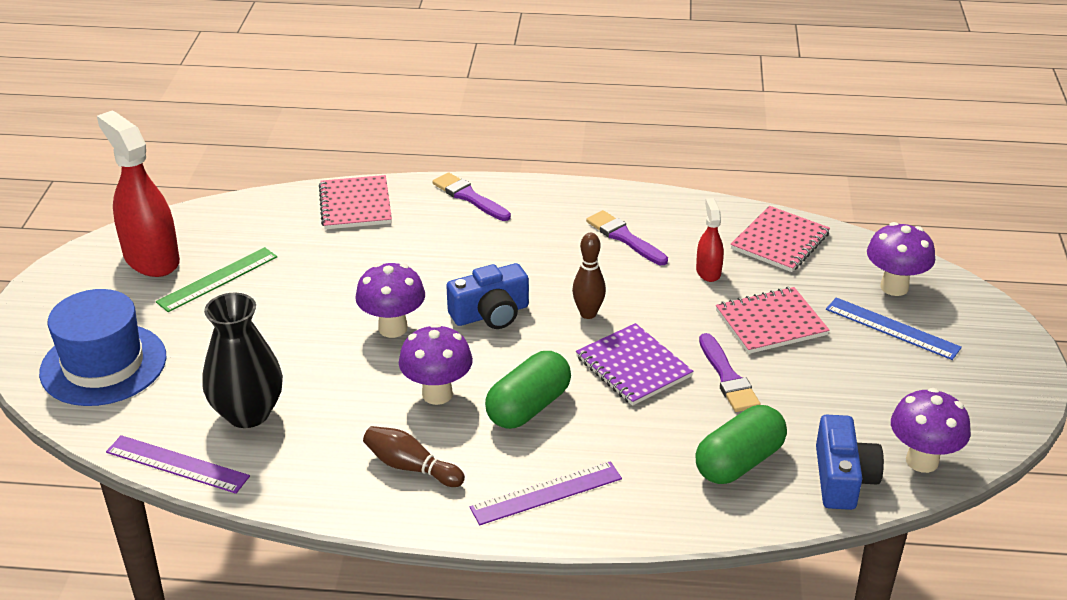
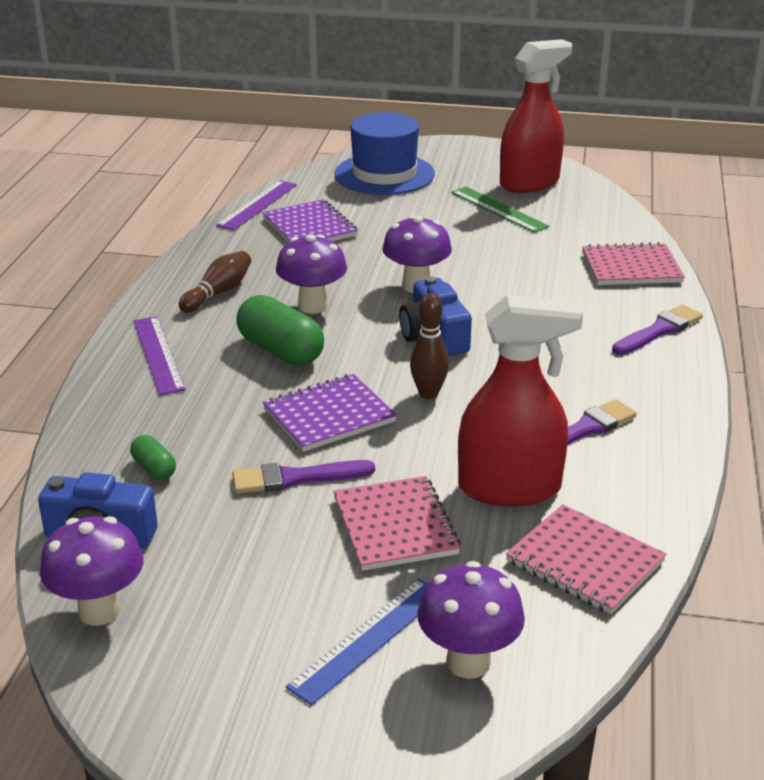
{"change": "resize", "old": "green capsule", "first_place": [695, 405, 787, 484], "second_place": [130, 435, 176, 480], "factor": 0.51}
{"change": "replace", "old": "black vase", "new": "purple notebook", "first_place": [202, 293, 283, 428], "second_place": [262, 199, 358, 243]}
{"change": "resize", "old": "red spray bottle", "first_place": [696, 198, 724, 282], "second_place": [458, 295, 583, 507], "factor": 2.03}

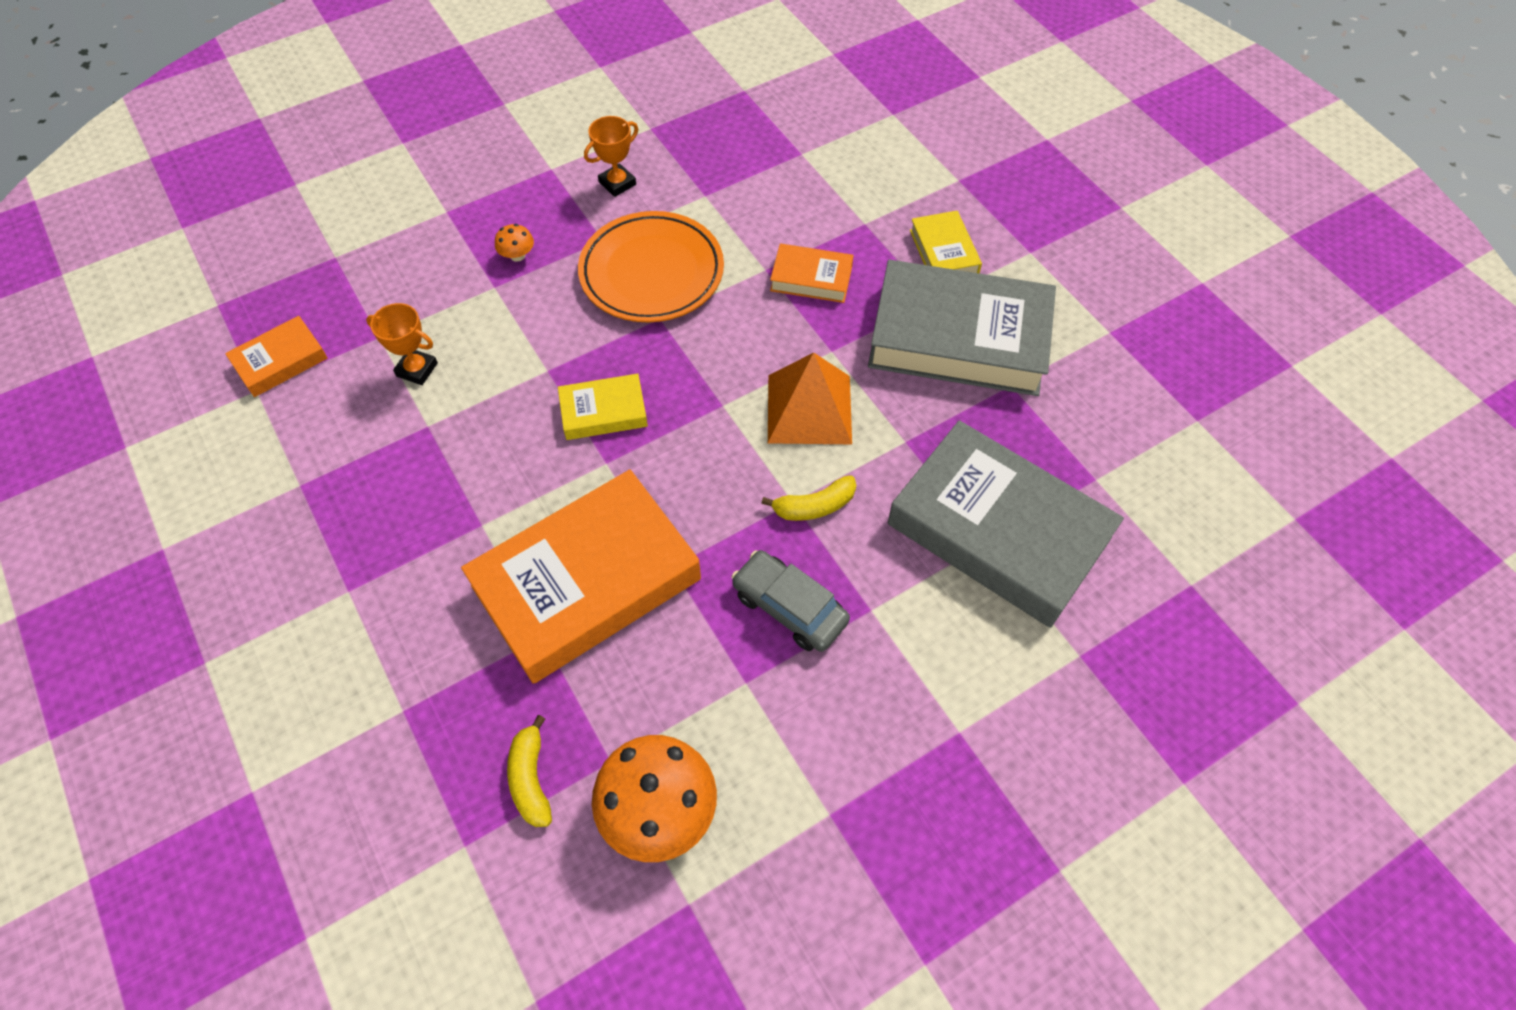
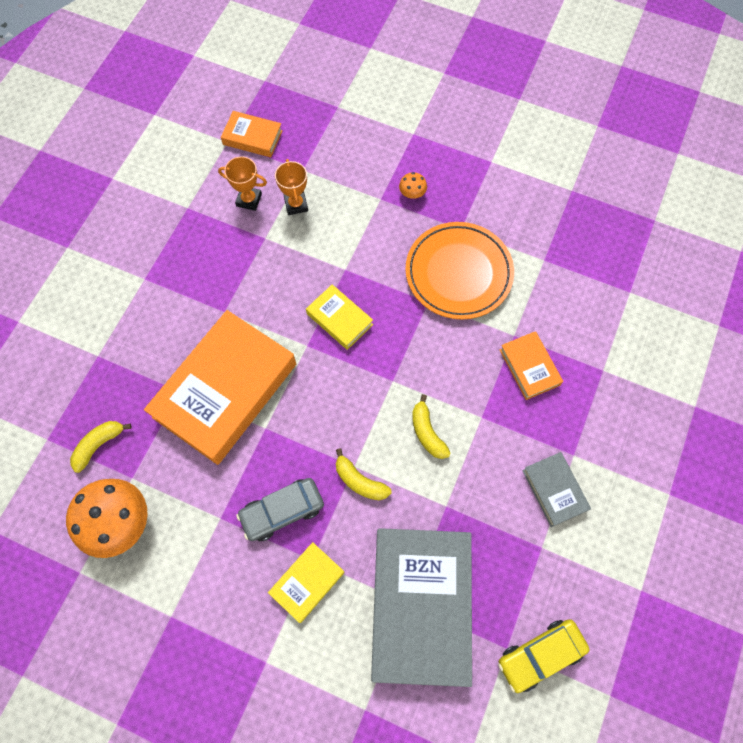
{"change": "rotate", "old": "orange book", "first_place": [461, 469, 701, 684], "second_place": [144, 310, 296, 465], "degrees": -75}
{"change": "move", "old": "orange trophy", "first_place": [584, 116, 638, 197], "second_place": [218, 156, 267, 211]}
{"change": "rotate", "old": "grey car", "first_place": [731, 550, 850, 652], "second_place": [236, 478, 324, 541], "degrees": -120}
{"change": "move", "old": "yellow book", "first_place": [910, 211, 982, 274], "second_place": [268, 542, 344, 623]}
{"change": "replace", "old": "orange pyramid", "new": "yellow banana", "first_place": [768, 353, 852, 444], "second_place": [412, 394, 451, 459]}
{"change": "insert", "new": "yellow car", "second_place": [498, 619, 589, 693]}
{"change": "resize", "old": "grey book", "first_place": [868, 260, 1056, 396], "second_place": [522, 452, 591, 527], "factor": 0.46}

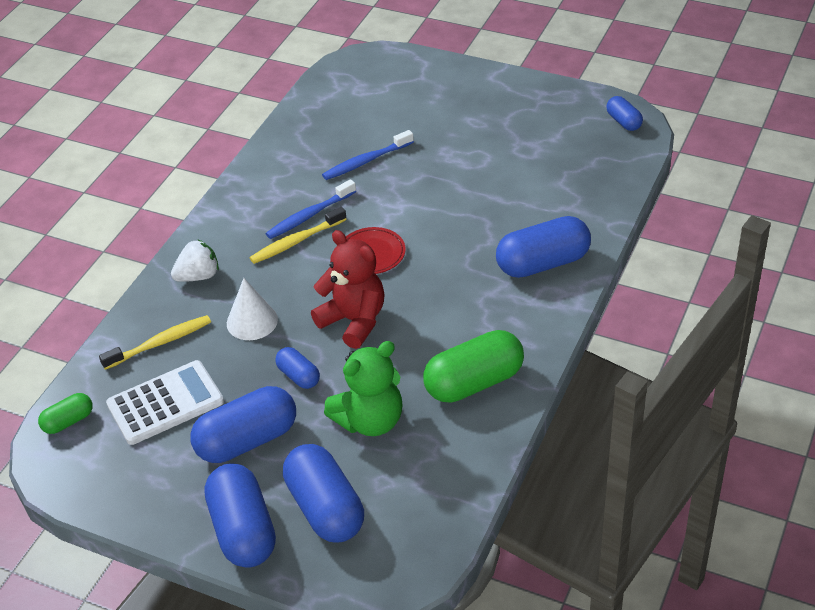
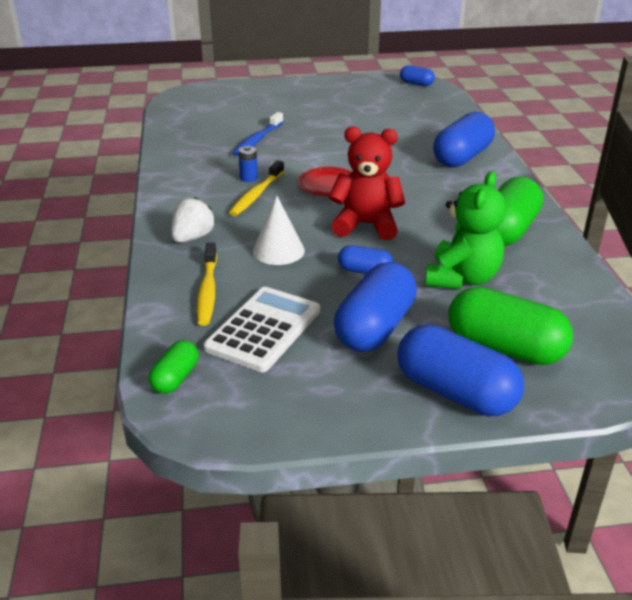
{"change": "rotate", "old": "yellow toothbrush", "first_place": [99, 315, 211, 370], "second_place": [197, 243, 217, 326], "degrees": 150}
{"change": "replace", "old": "blue toothbrush", "new": "blue battery", "first_place": [266, 179, 356, 239], "second_place": [238, 146, 258, 182]}
{"change": "recolor", "old": "blue capsule", "new": "green capsule", "first_place": [283, 444, 364, 542], "second_place": [448, 287, 573, 365]}

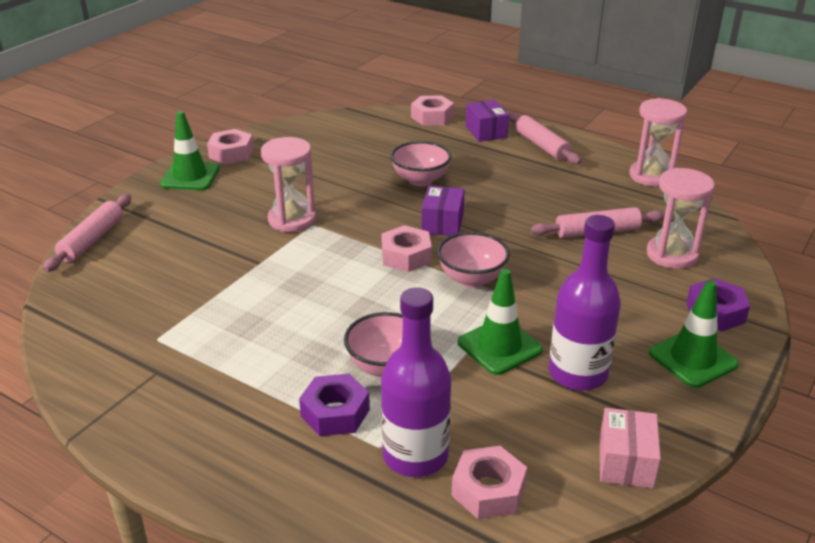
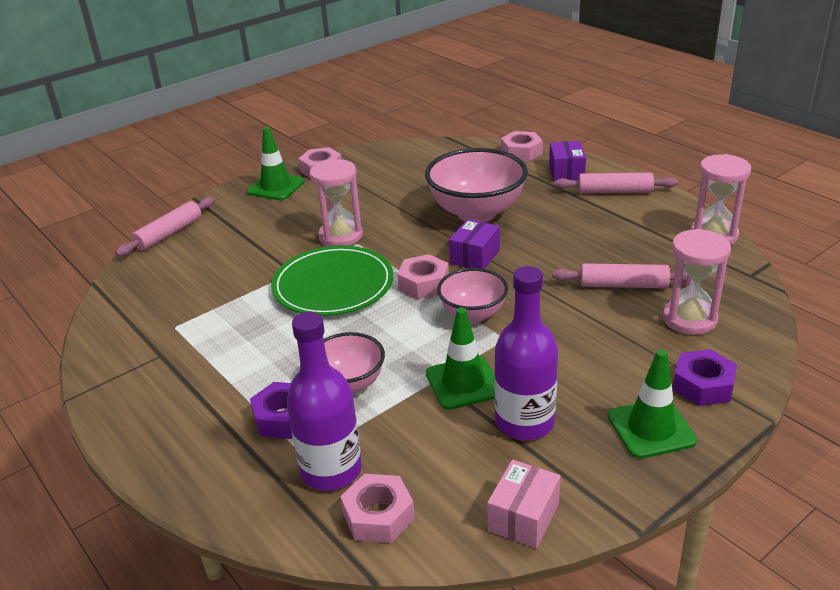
{"change": "insert", "new": "green plate", "second_place": [271, 246, 393, 316]}
{"change": "resize", "old": "pink bowl", "first_place": [390, 141, 451, 186], "second_place": [425, 148, 528, 222], "factor": 1.71}
{"change": "rotate", "old": "pink rolling pin", "first_place": [508, 112, 581, 164], "second_place": [554, 173, 678, 193], "degrees": -75}

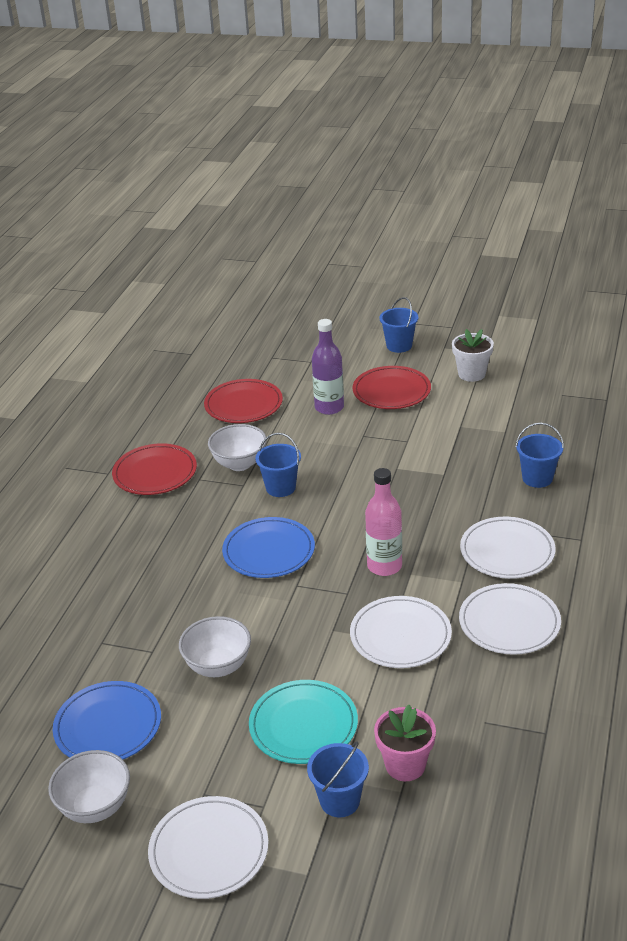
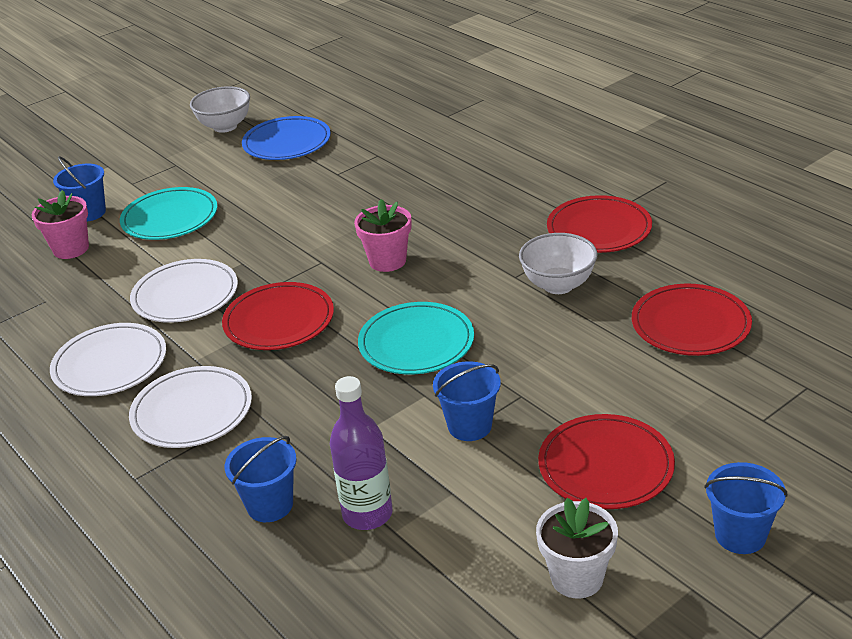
{"change": "replace", "old": "pink bottle", "new": "red plate", "first_place": [365, 468, 402, 576], "second_place": [222, 282, 334, 350]}
{"change": "move", "old": "purple bottle", "first_place": [312, 319, 344, 415], "second_place": [330, 376, 393, 530]}
{"change": "replace", "old": "blue plate", "new": "pink flower pot", "first_place": [222, 517, 315, 578], "second_place": [354, 199, 411, 272]}
{"change": "insert", "new": "turquoise plate", "second_place": [358, 302, 474, 374]}
{"change": "move", "old": "blue bucket", "first_place": [255, 433, 301, 497], "second_place": [433, 361, 501, 441]}
{"change": "delete", "old": "white plate", "first_place": [148, 796, 268, 899]}
{"change": "delete", "old": "white bowl", "first_place": [179, 616, 251, 677]}

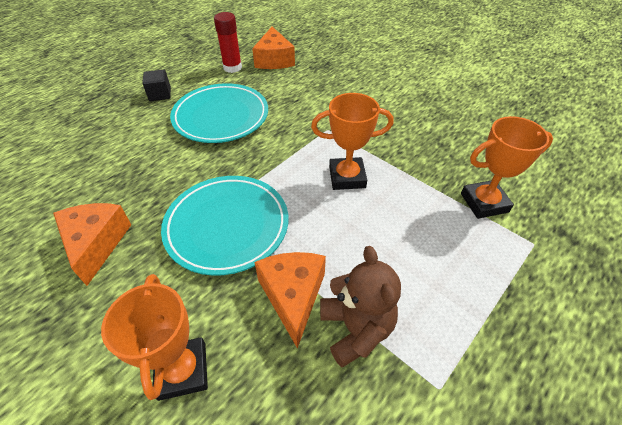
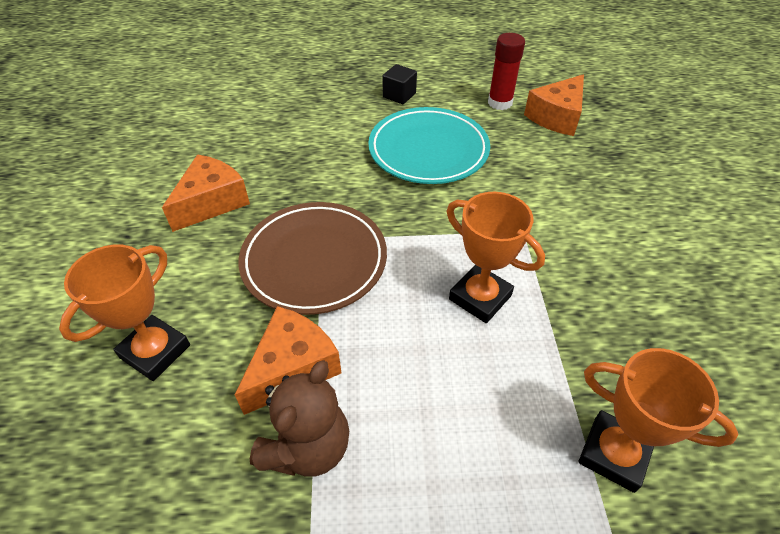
{"change": "recolor", "old": "turquoise plate", "new": "brown plate", "first_place": [161, 176, 288, 276], "second_place": [239, 202, 387, 315]}

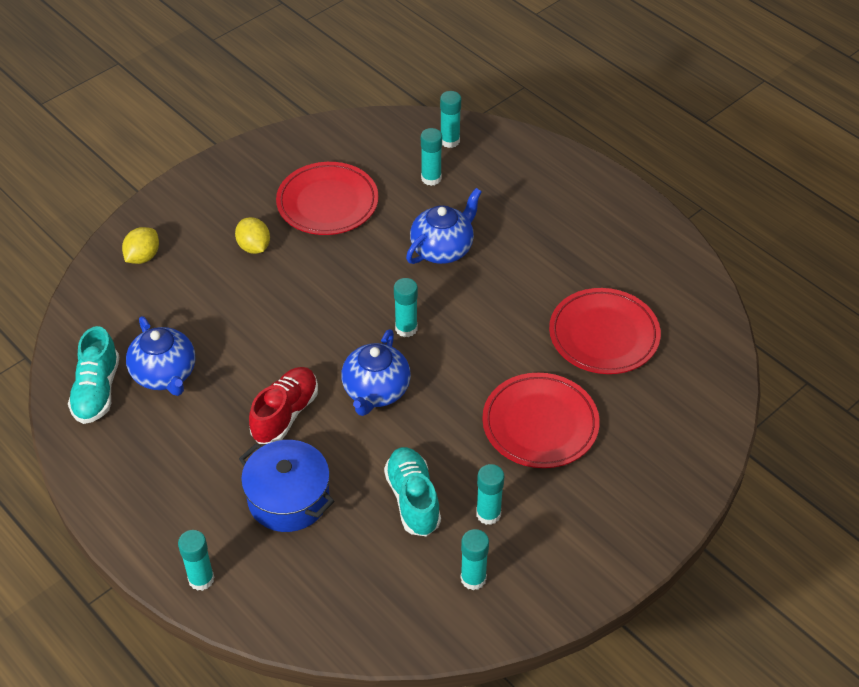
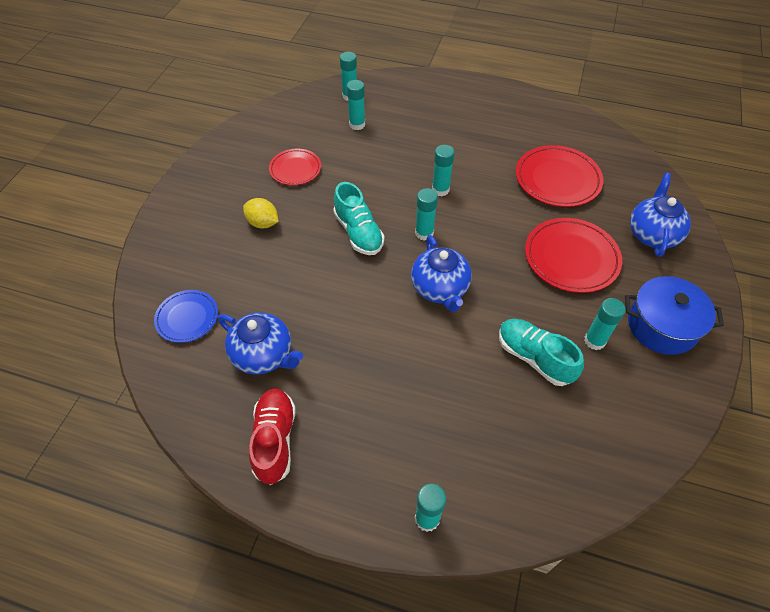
{"change": "insert", "new": "blue plate", "second_place": [154, 290, 218, 343]}
{"change": "move", "old": "red shoe", "first_place": [249, 367, 318, 444], "second_place": [249, 388, 296, 485]}
{"change": "resize", "old": "red plate", "first_place": [276, 162, 379, 235], "second_place": [269, 149, 321, 185], "factor": 0.62}
{"change": "move", "old": "turquoise shoe", "first_place": [68, 326, 119, 424], "second_place": [333, 182, 384, 255]}
{"change": "move", "old": "turquoise glue stick", "first_place": [461, 529, 489, 590], "second_place": [432, 145, 455, 196]}
{"change": "move", "old": "blue pot", "first_place": [239, 440, 334, 532], "second_place": [625, 276, 724, 355]}
{"change": "move", "old": "blue teapot", "first_place": [406, 188, 482, 264], "second_place": [630, 173, 691, 257]}
{"change": "delete", "old": "yellow lemon", "first_place": [122, 227, 159, 264]}

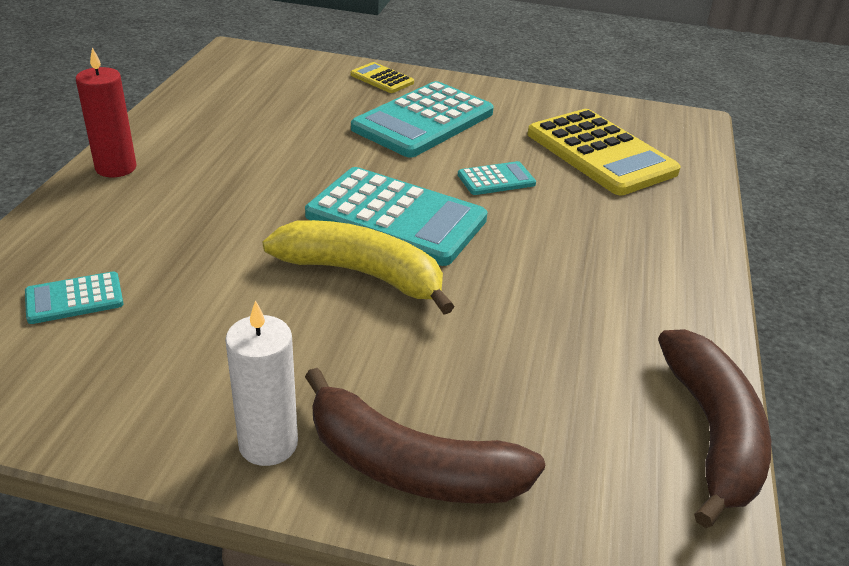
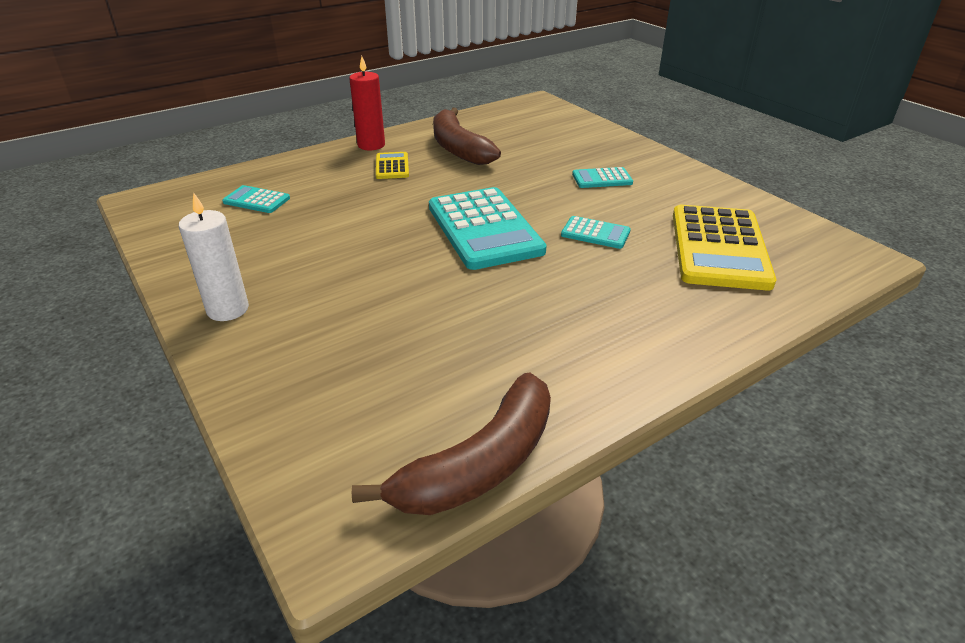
{"change": "move", "old": "yellow calculator", "first_place": [351, 62, 414, 93], "second_place": [376, 152, 409, 179]}
{"change": "move", "old": "brown banana", "first_place": [305, 368, 545, 504], "second_place": [433, 108, 501, 165]}
{"change": "resize", "old": "turquoise calculator", "first_place": [351, 81, 494, 158], "second_place": [572, 167, 633, 188], "factor": 0.47}
{"change": "delete", "old": "yellow banana", "first_place": [263, 220, 455, 315]}

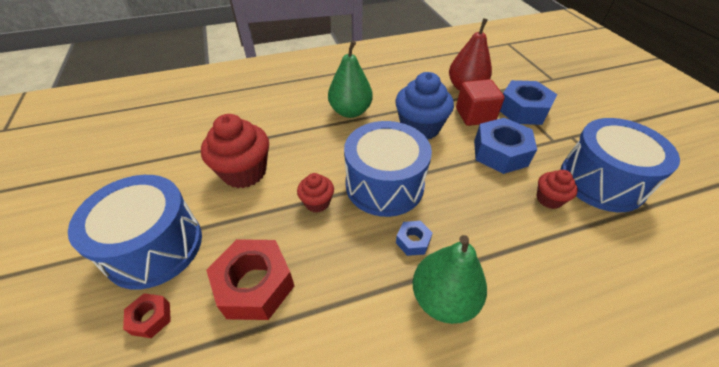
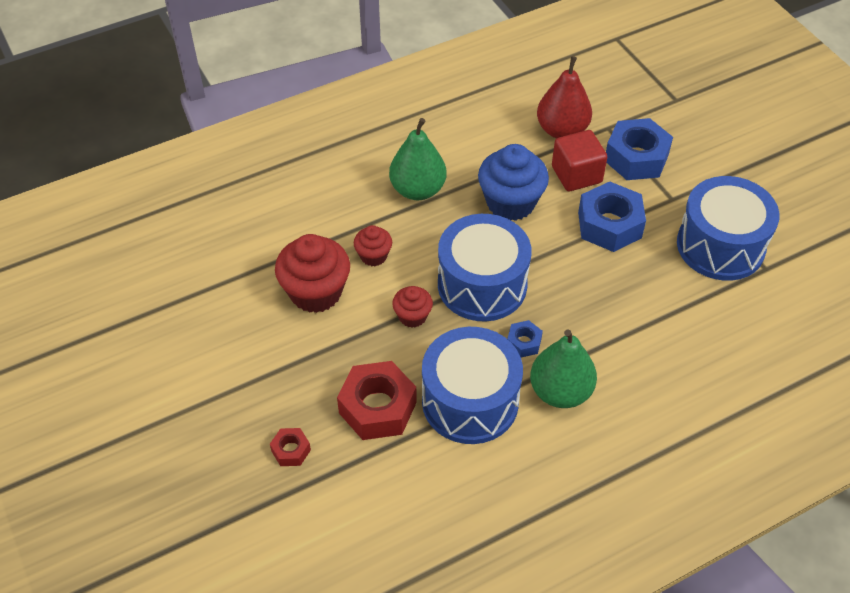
{"change": "move", "old": "red cupcake", "first_place": [536, 170, 578, 209], "second_place": [354, 225, 392, 266]}
{"change": "move", "old": "blue drum", "first_place": [68, 175, 202, 290], "second_place": [422, 327, 523, 444]}

